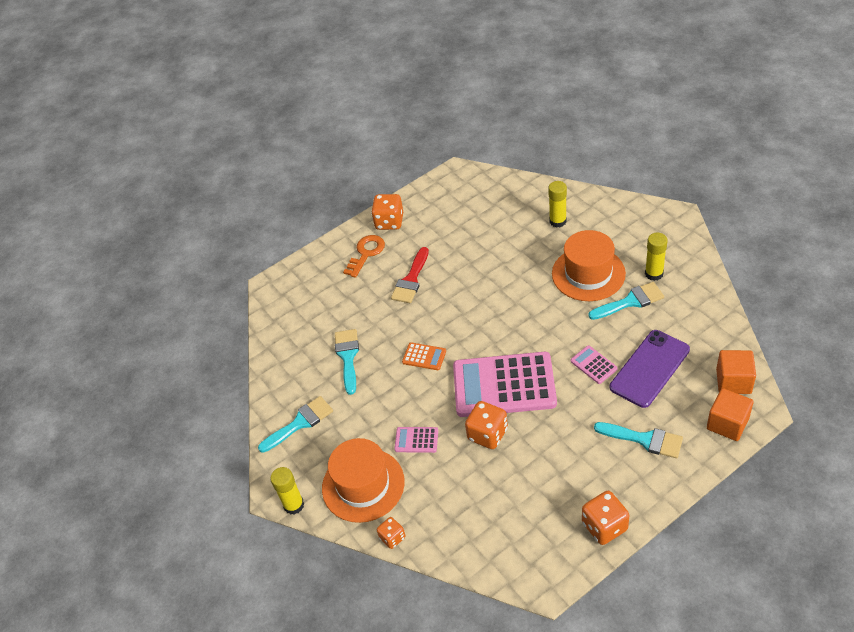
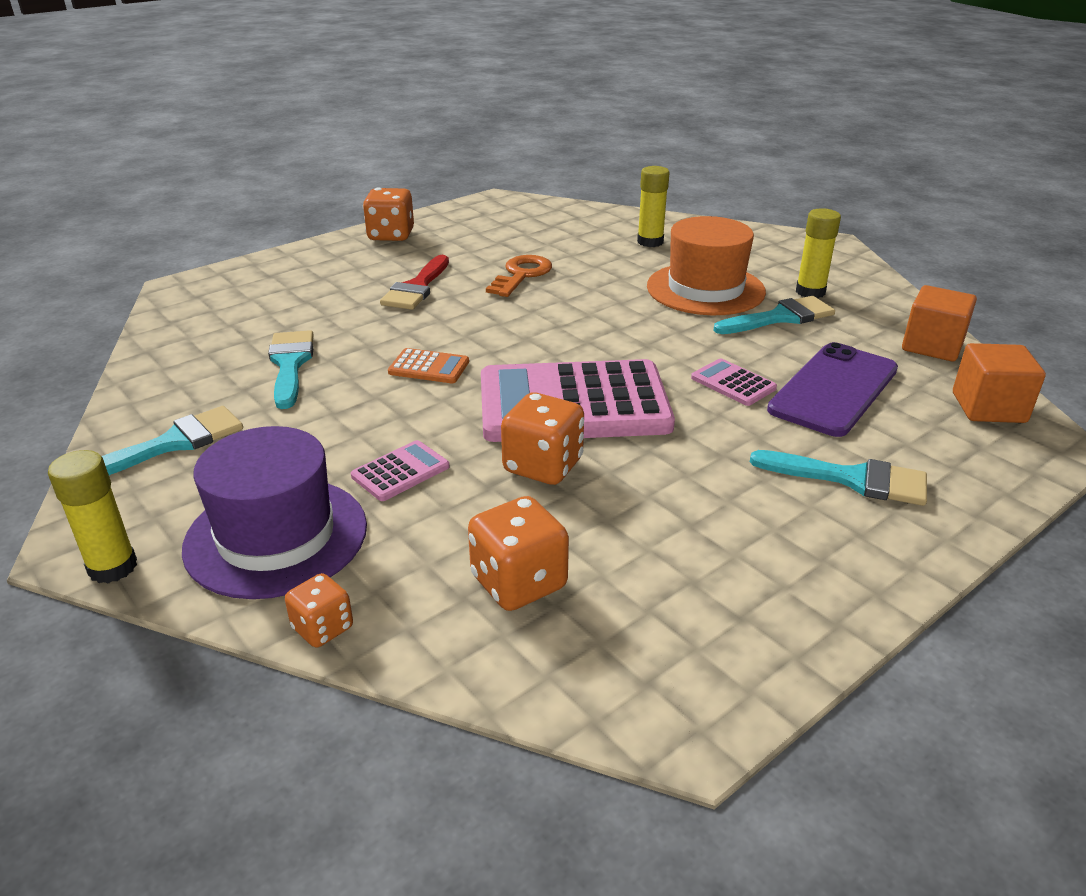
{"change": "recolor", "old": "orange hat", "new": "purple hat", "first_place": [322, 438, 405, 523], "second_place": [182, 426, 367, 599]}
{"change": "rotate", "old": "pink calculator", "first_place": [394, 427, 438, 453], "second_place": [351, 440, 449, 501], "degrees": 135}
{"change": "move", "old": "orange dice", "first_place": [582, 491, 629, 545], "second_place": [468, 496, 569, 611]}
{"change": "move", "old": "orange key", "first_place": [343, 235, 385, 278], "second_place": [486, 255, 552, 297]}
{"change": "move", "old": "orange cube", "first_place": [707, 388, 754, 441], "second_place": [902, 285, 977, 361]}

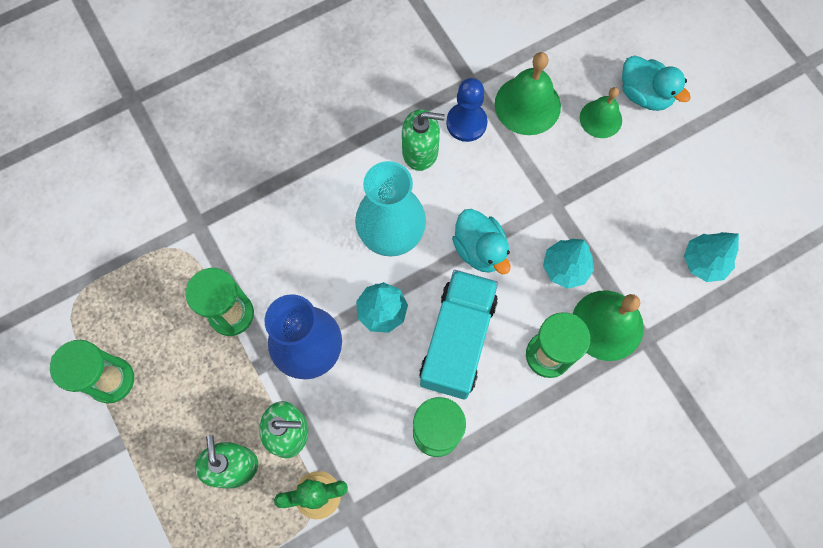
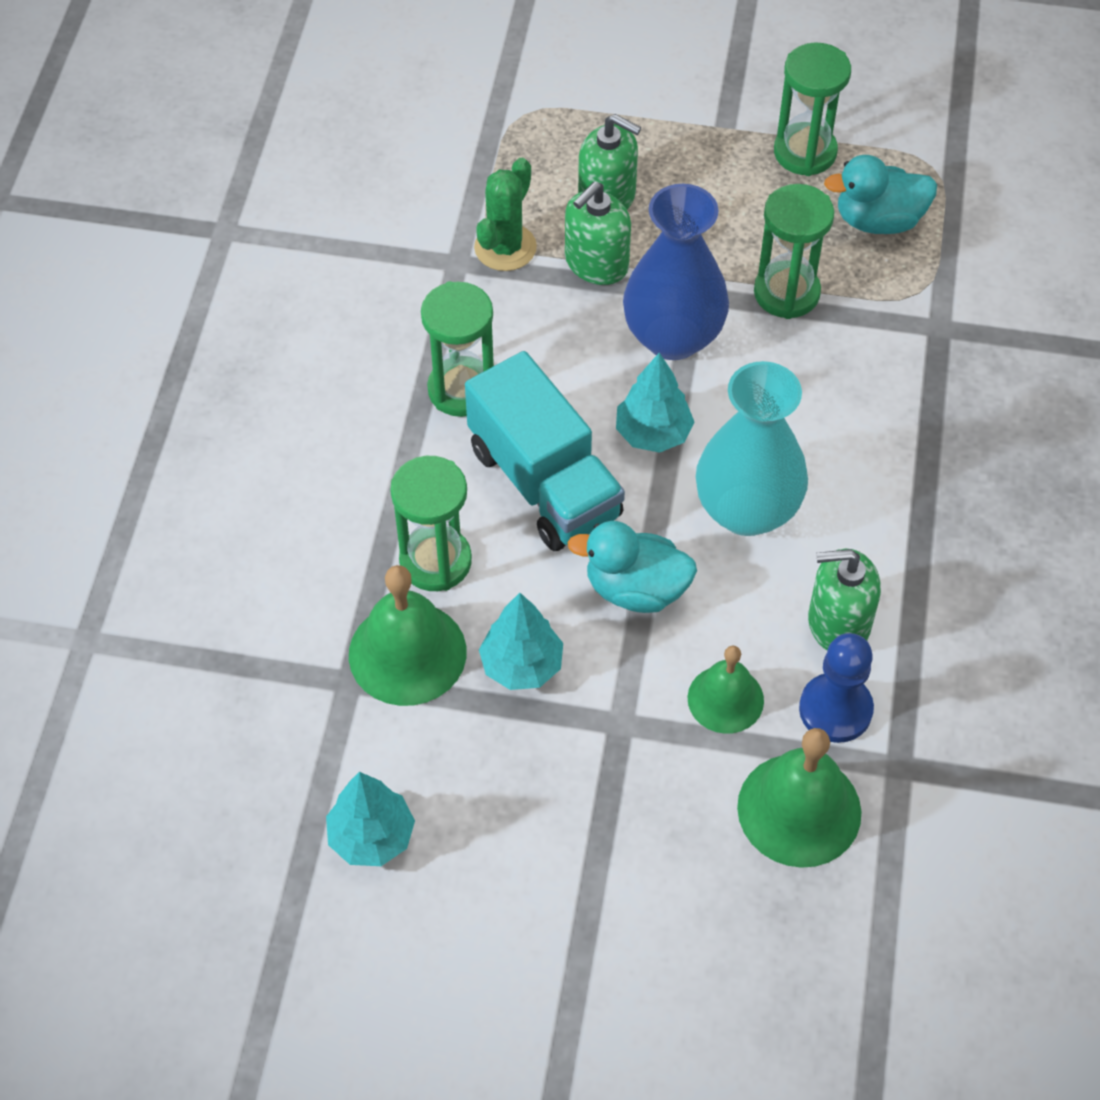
{"change": "move", "old": "green bell", "first_place": [580, 87, 622, 138], "second_place": [687, 646, 764, 734]}
{"change": "rotate", "old": "green soap dispenser", "first_place": [402, 109, 445, 171], "second_place": [808, 549, 881, 650], "degrees": 45}
{"change": "move", "old": "turquoise duck", "first_place": [622, 55, 691, 111], "second_place": [824, 155, 937, 234]}

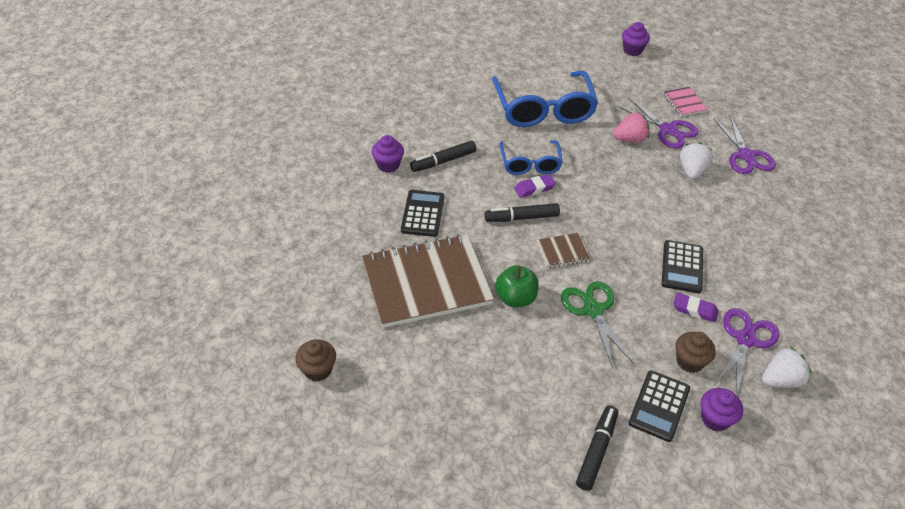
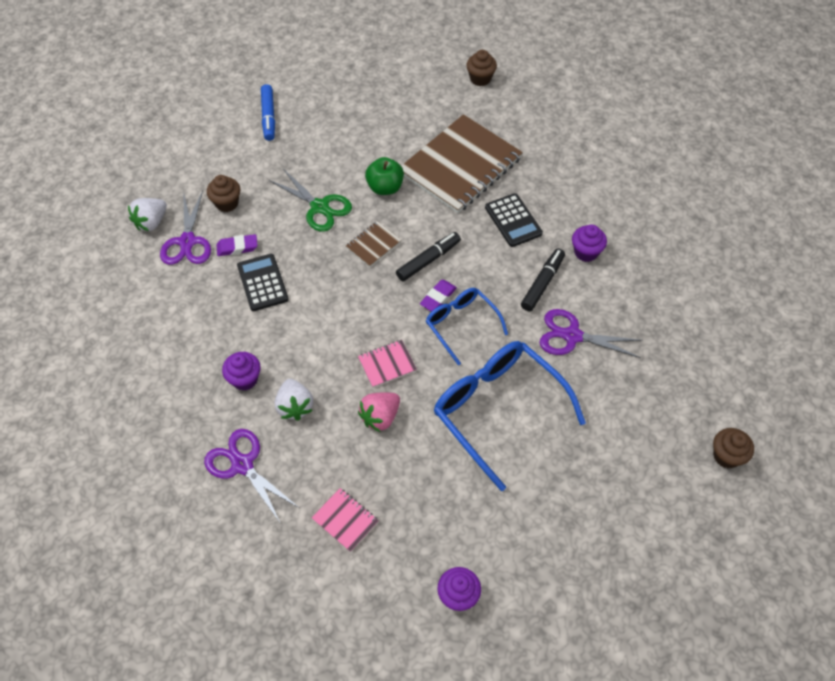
{"change": "move", "old": "purple cupcake", "first_place": [701, 388, 743, 431], "second_place": [222, 352, 261, 391]}
{"change": "recolor", "old": "black marker", "new": "blue marker", "first_place": [576, 405, 618, 491], "second_place": [261, 84, 275, 141]}
{"change": "insert", "new": "pink notebook", "second_place": [358, 340, 417, 388]}
{"change": "move", "old": "purple scissors", "first_place": [617, 97, 699, 149], "second_place": [540, 309, 643, 358]}
{"change": "insert", "new": "brown cupcake", "second_place": [713, 428, 754, 468]}
{"change": "delete", "old": "black calculator", "first_place": [629, 370, 690, 442]}

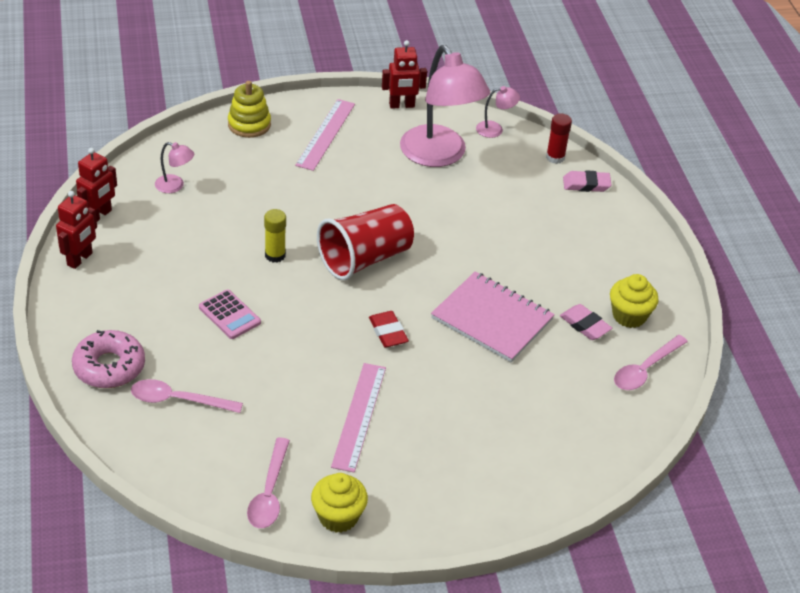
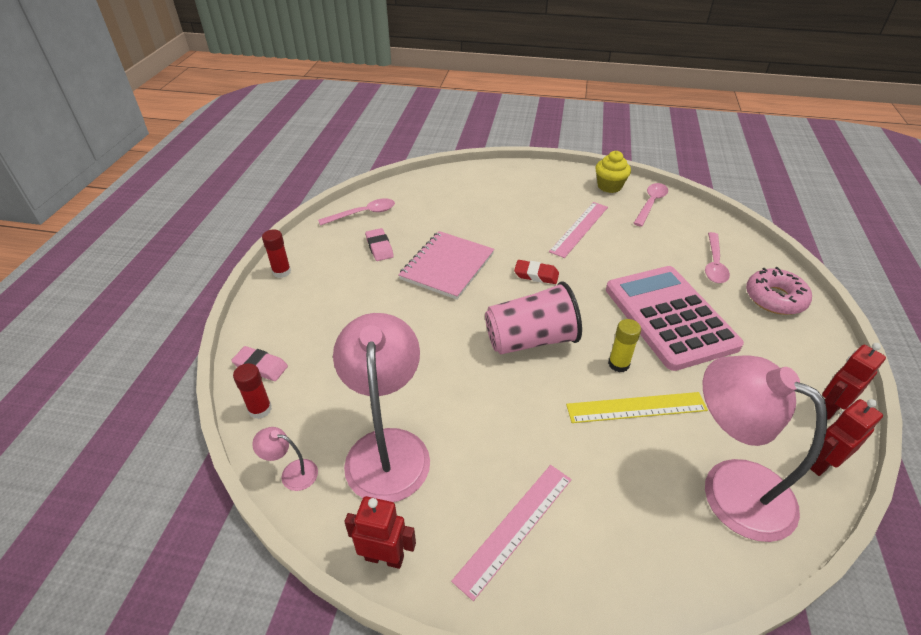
{"change": "insert", "new": "red glue stick", "second_place": [262, 229, 291, 278]}
{"change": "rotate", "old": "pink notebook", "first_place": [431, 271, 555, 362], "second_place": [398, 231, 494, 300], "degrees": 60}
{"change": "recolor", "old": "red cup", "new": "pink cup", "first_place": [317, 204, 414, 280], "second_place": [485, 281, 582, 355]}
{"change": "rotate", "old": "red eraser", "first_place": [369, 311, 409, 348], "second_place": [514, 260, 559, 284], "degrees": -75}
{"change": "insert", "new": "yellow ruler", "second_place": [566, 392, 708, 423]}
{"change": "resize", "old": "pink calculator", "first_place": [199, 290, 261, 339], "second_place": [606, 266, 744, 371], "factor": 2.4}
{"change": "resize", "old": "pink lamp", "first_place": [155, 142, 194, 193], "second_place": [703, 355, 827, 542], "factor": 2.41}
{"change": "rotate", "old": "pink spoon", "first_place": [131, 379, 243, 413], "second_place": [705, 232, 730, 283], "degrees": 75}
{"change": "delete", "old": "yellow stacking toy", "first_place": [228, 81, 271, 138]}
{"change": "delete", "old": "yellow cupcake", "first_place": [610, 274, 659, 328]}

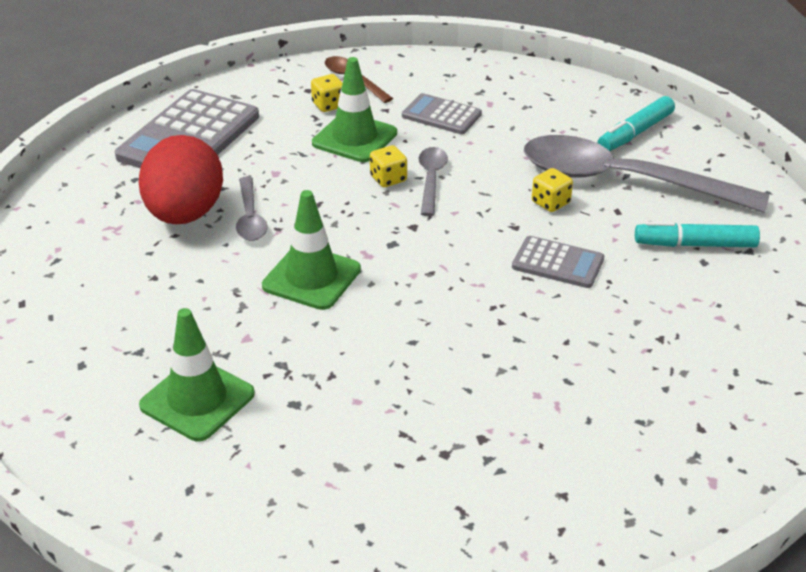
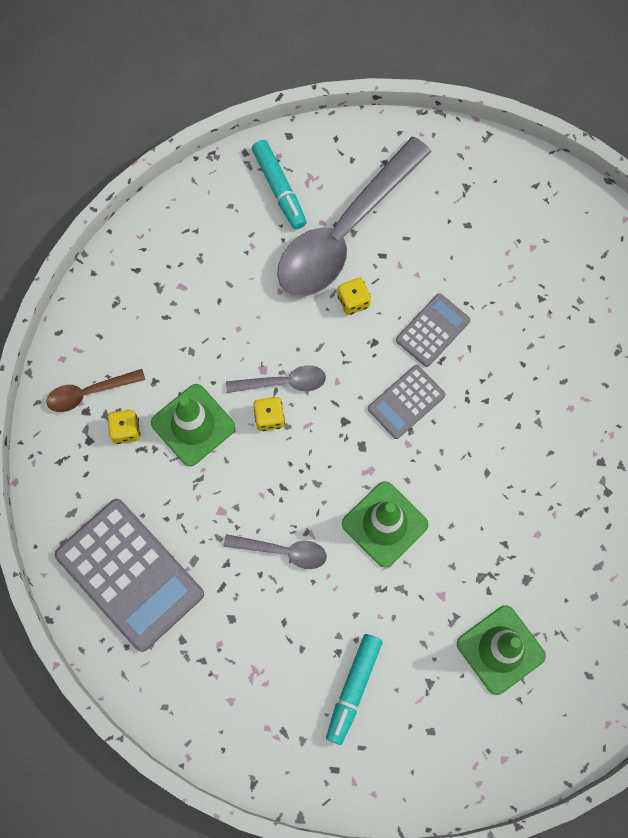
{"change": "rotate", "old": "grey spoon", "first_place": [419, 147, 448, 216], "second_place": [226, 365, 326, 393], "degrees": 150}
{"change": "move", "old": "turquoise marker", "first_place": [635, 221, 760, 247], "second_place": [326, 634, 382, 745]}
{"change": "move", "old": "grey calculator", "first_place": [402, 93, 482, 134], "second_place": [368, 365, 446, 439]}
{"change": "delete", "old": "red egg", "first_place": [139, 135, 223, 224]}

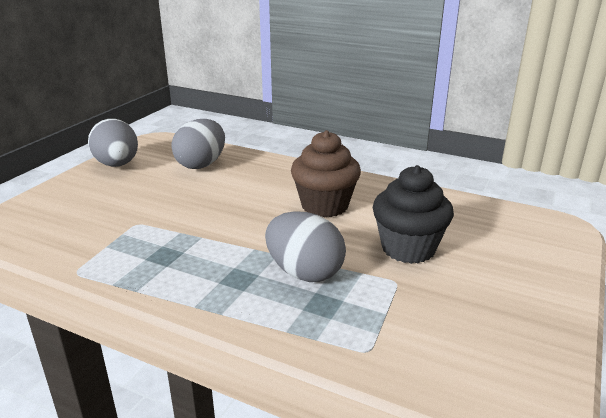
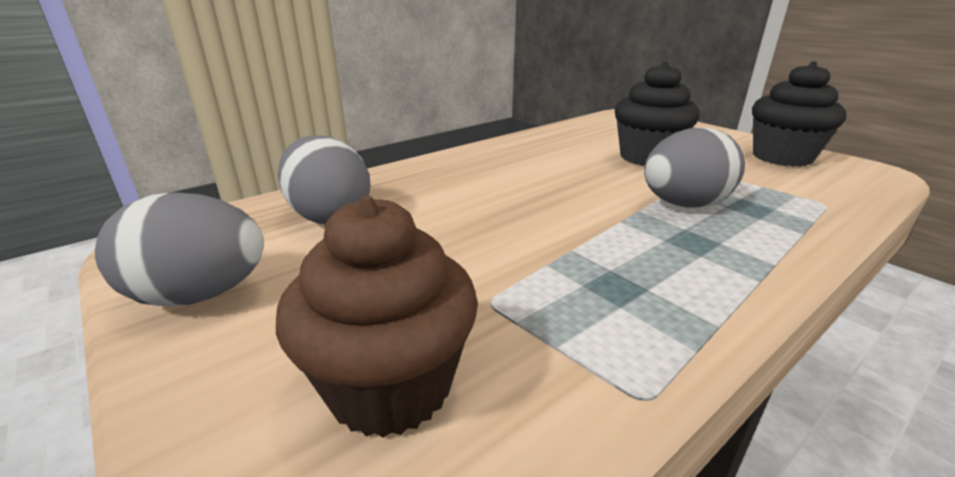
{"change": "move", "old": "brown cupcake", "first_place": [291, 130, 361, 217], "second_place": [276, 196, 478, 438]}
{"change": "insert", "new": "black cupcake", "second_place": [752, 61, 846, 167]}

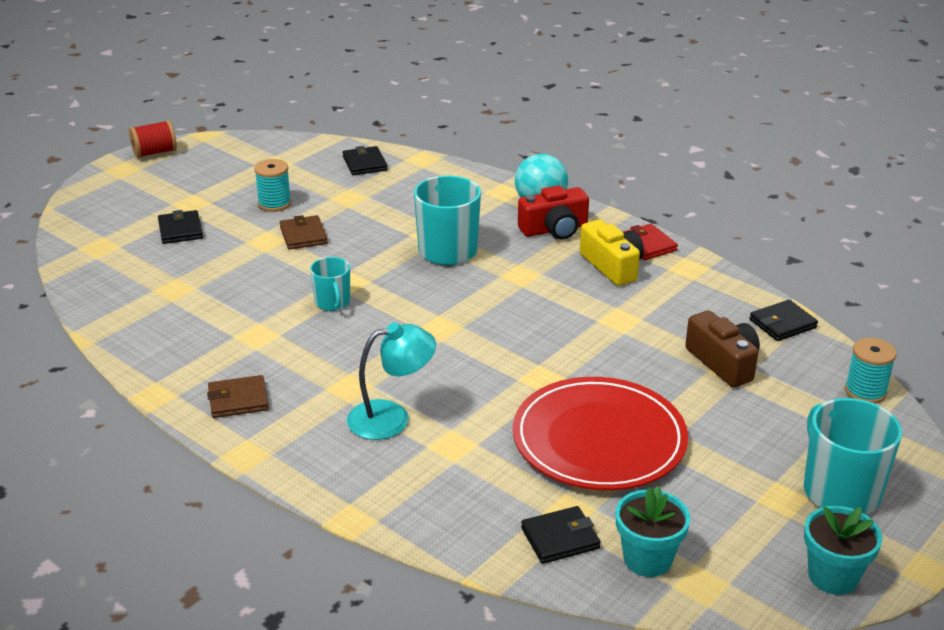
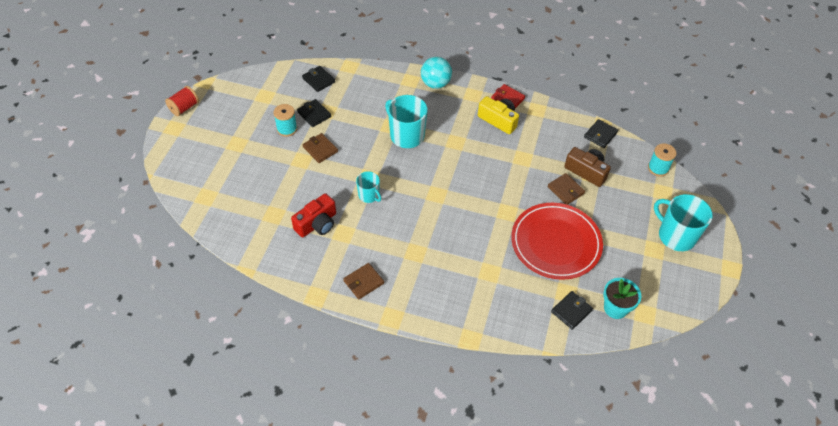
{"change": "move", "old": "red camera", "first_place": [518, 186, 589, 240], "second_place": [291, 193, 336, 237]}
{"change": "move", "old": "black wallet", "first_place": [158, 210, 203, 244], "second_place": [297, 99, 331, 127]}
{"change": "insert", "new": "brown wallet", "second_place": [548, 173, 585, 205]}
{"change": "delete", "old": "turquoise lamp", "first_place": [347, 322, 436, 440]}
{"change": "delete", "old": "turquoise flower pot", "first_place": [804, 506, 882, 595]}

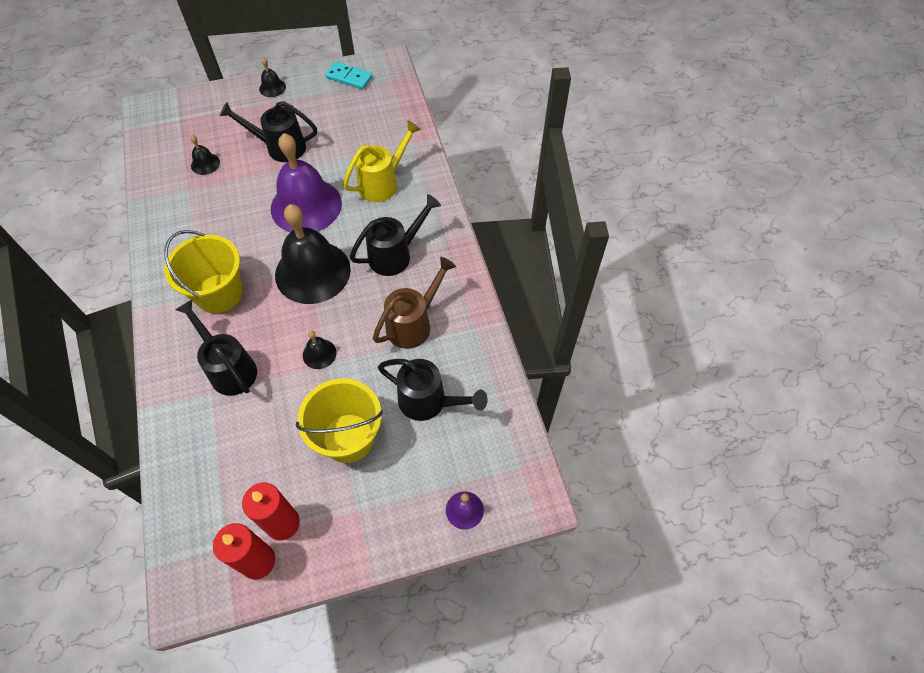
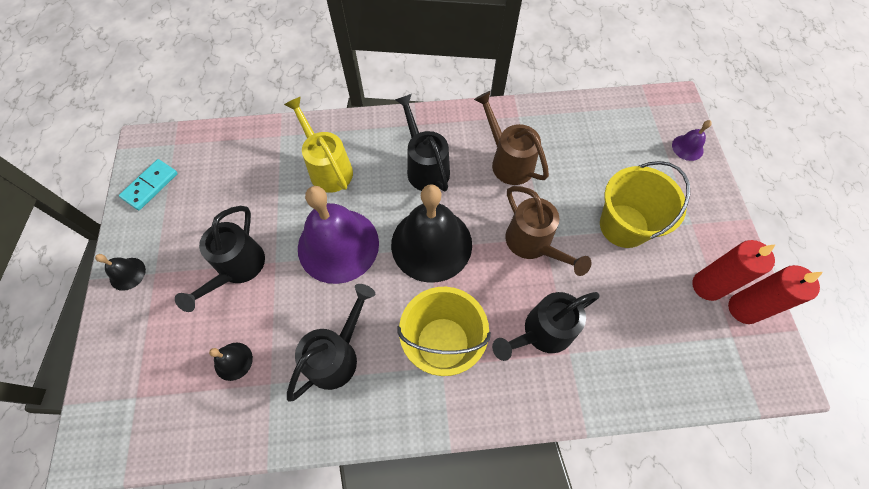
{"change": "move", "old": "black watering can", "first_place": [378, 359, 488, 421], "second_place": [287, 284, 375, 402]}
{"change": "replace", "old": "black bell", "new": "brown watering can", "first_place": [303, 330, 337, 369], "second_place": [505, 186, 591, 276]}

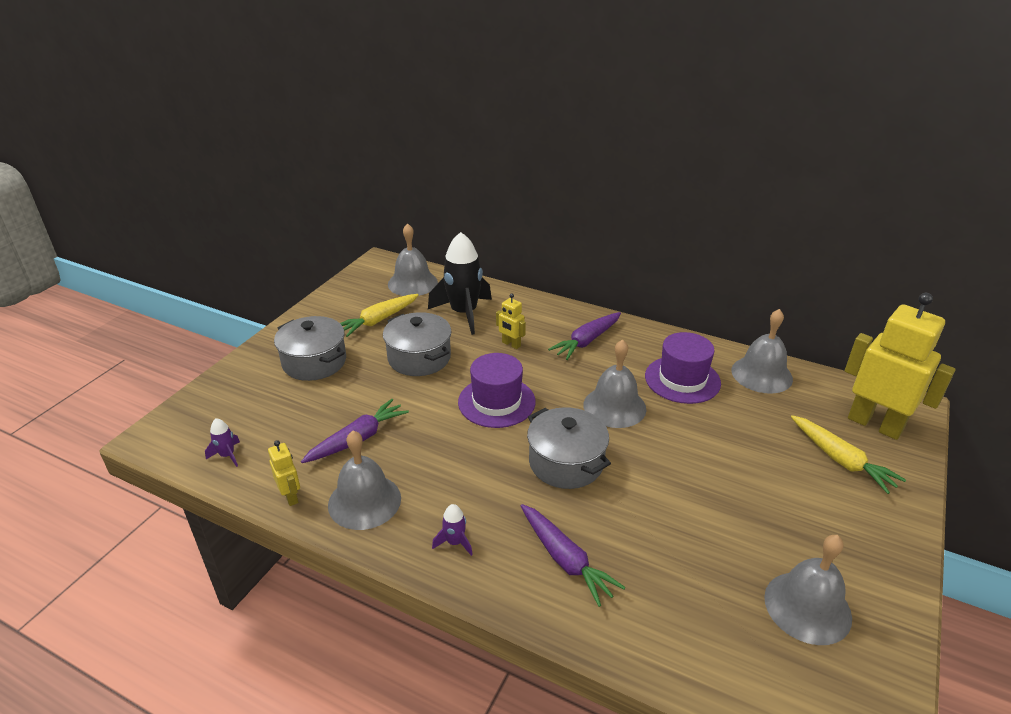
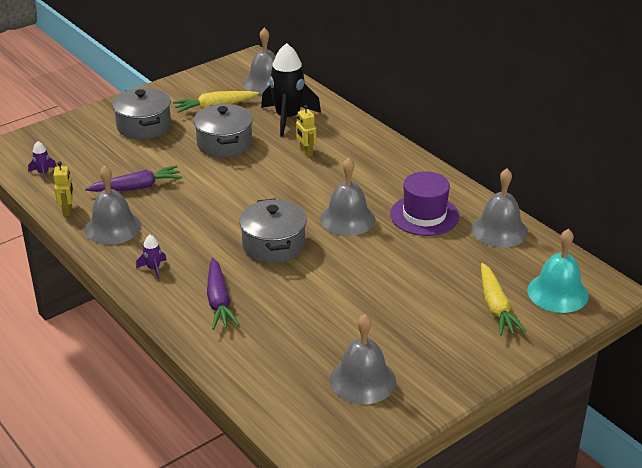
{"change": "replace", "old": "yellow robot", "new": "turquoise bell", "first_place": [845, 293, 956, 440], "second_place": [527, 229, 589, 313]}
{"change": "delete", "old": "purple hat", "first_place": [458, 353, 536, 428]}
{"change": "delete", "old": "purple carrot", "first_place": [548, 312, 621, 360]}

